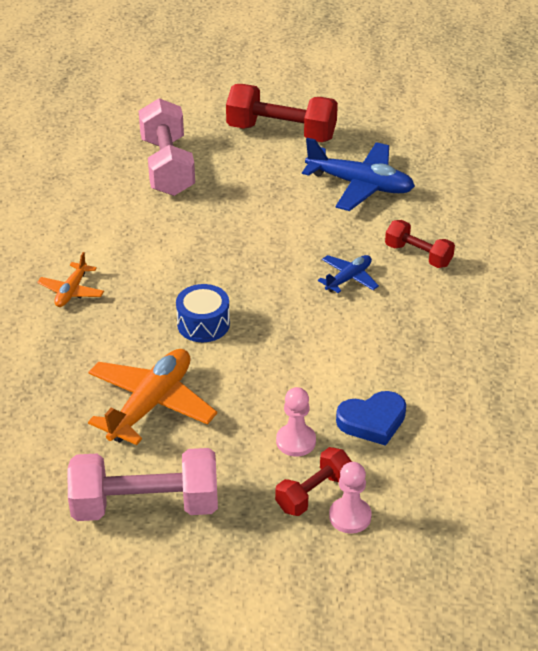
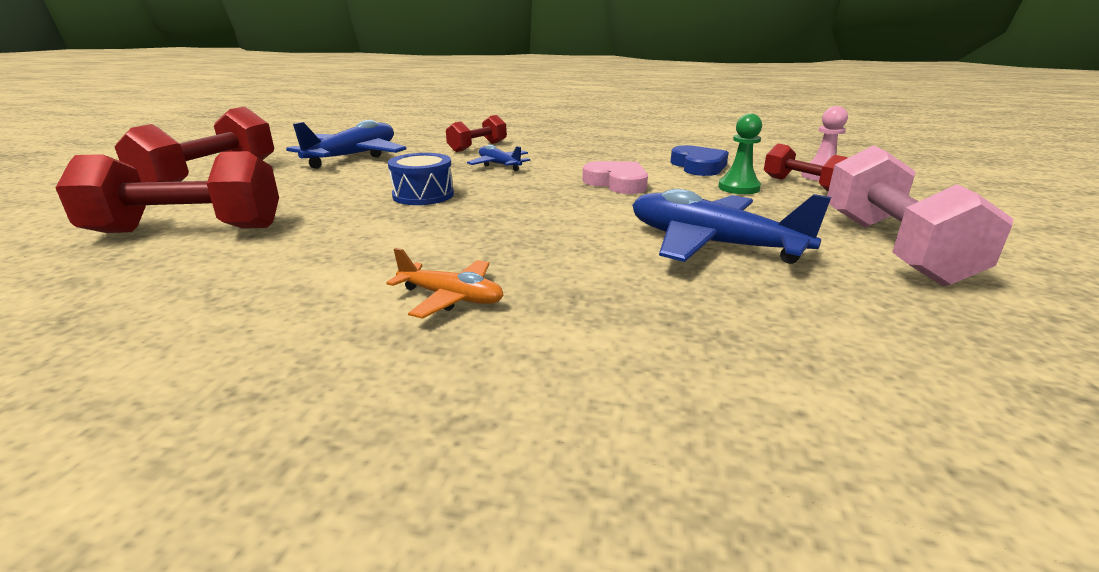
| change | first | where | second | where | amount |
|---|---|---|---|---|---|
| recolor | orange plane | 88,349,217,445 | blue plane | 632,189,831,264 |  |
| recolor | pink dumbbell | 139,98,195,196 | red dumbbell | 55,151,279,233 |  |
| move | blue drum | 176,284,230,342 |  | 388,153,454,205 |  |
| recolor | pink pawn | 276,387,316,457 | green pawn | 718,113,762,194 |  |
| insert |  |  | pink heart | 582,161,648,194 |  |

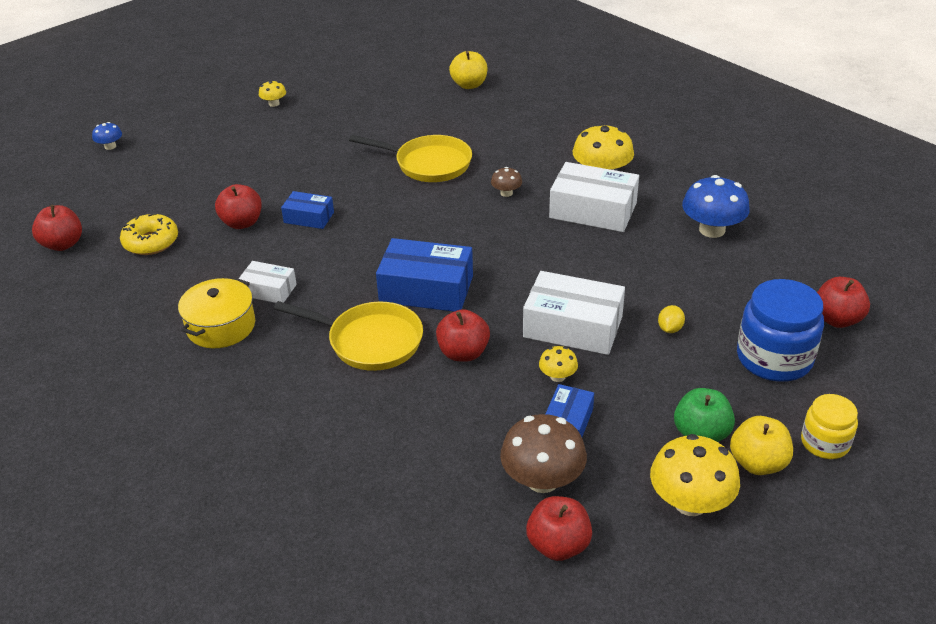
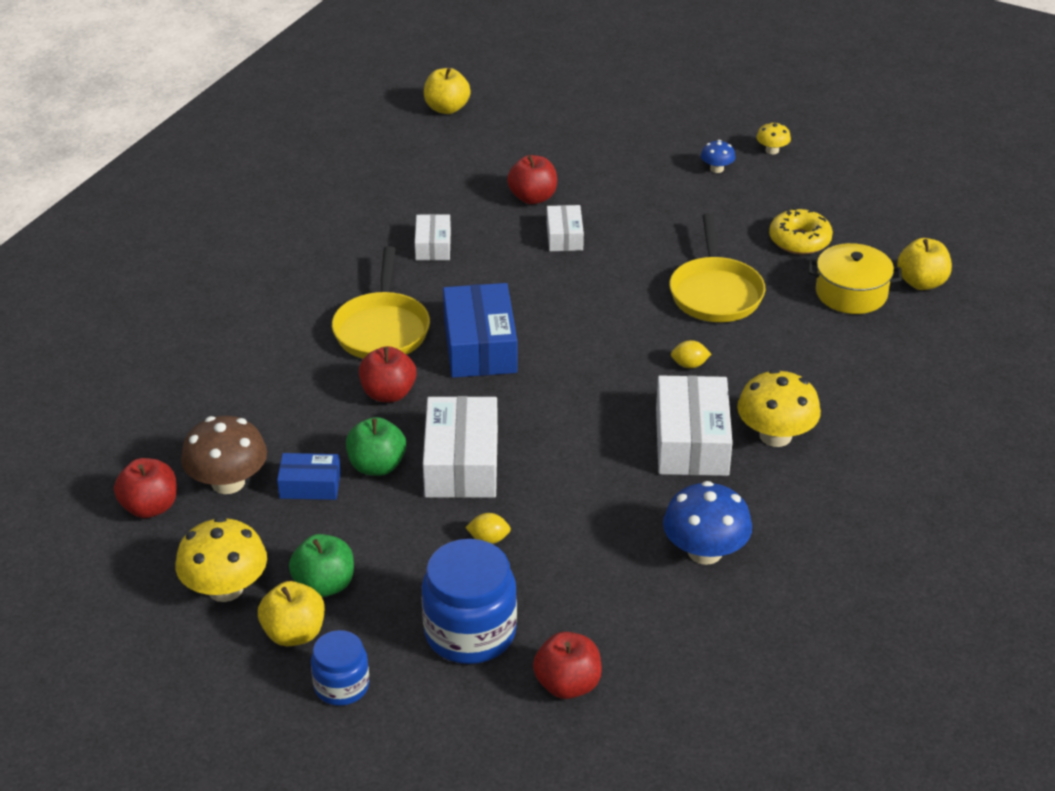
| change | first | where | second | where | amount |
|---|---|---|---|---|---|
| recolor | red apple | 32,205,82,251 | yellow apple | 424,68,470,114 |  |
| move | blue mushroom | 92,122,122,150 |  | 701,140,736,173 |  |
| move | yellow donut | 120,213,178,255 |  | 769,207,833,254 |  |
| move | yellow pot | 178,278,255,348 |  | 808,243,902,314 |  |
| recolor | blue box | 281,191,334,229 | white box | 547,205,584,251 |  |
| replace | brown mushroom | 491,167,522,197 | yellow lemon | 671,340,711,368 |  |
| replace | yellow mushroom | 539,346,578,382 | green apple | 346,417,406,476 |  |
| recolor | yellow jar | 801,394,858,459 | blue jar | 311,630,369,706 |  |

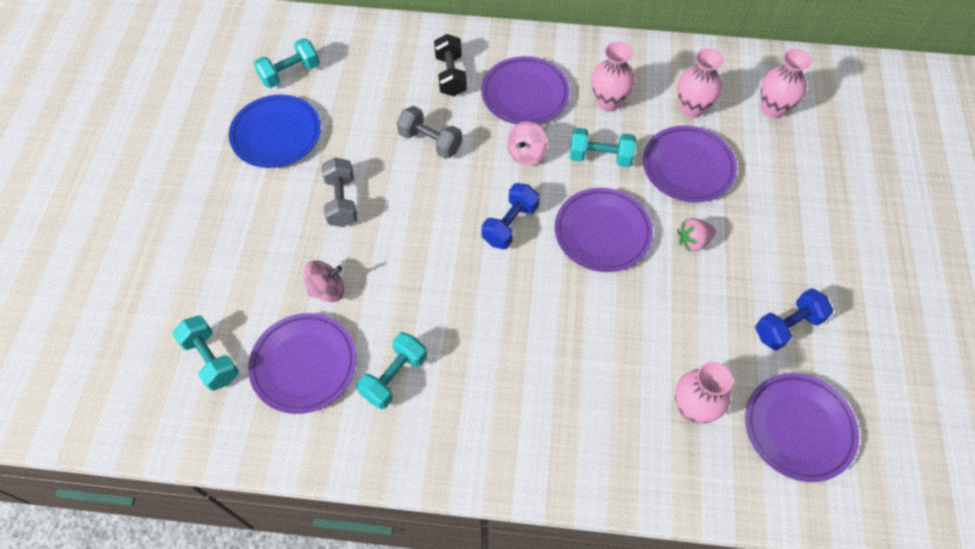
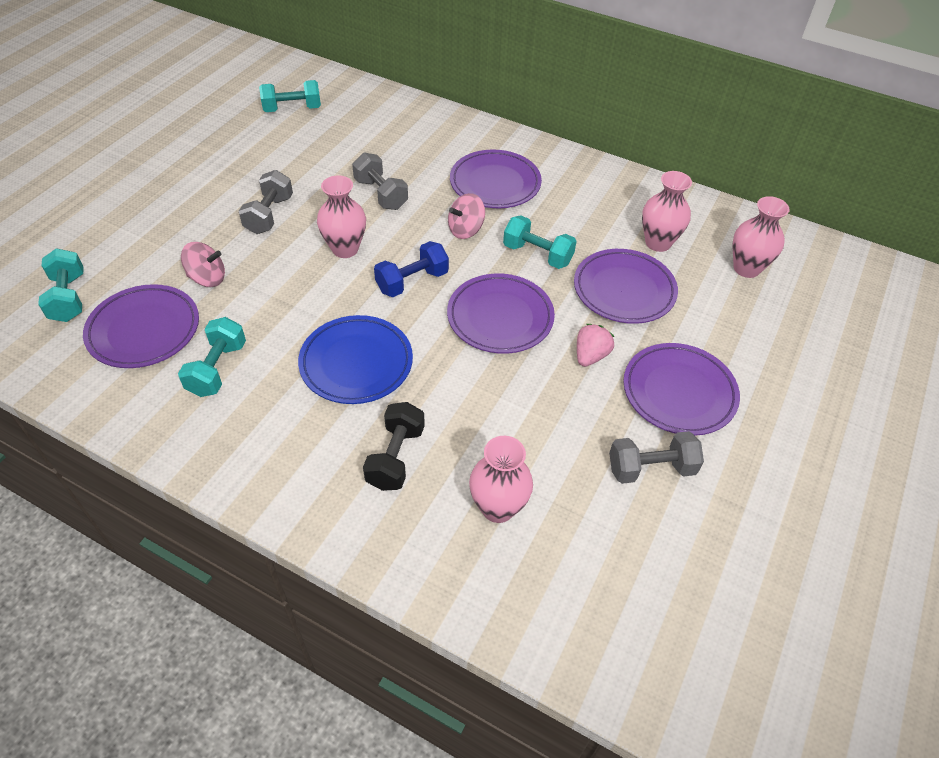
| change | first | where | second | where | amount |
|---|---|---|---|---|---|
| move | blue plate | 229,95,321,168 |  | 298,315,413,404 |  |
| rotate | turquoise dumbbell | 357,332,427,409 |  | 178,317,246,397 | 45 degrees counterclockwise |
| move | black dumbbell | 434,34,467,96 |  | 363,402,425,491 |  |
| move | pink vase | 591,42,635,111 |  | 317,175,366,258 |  |
| rotate | pink strawberry | 677,218,716,252 |  | 577,324,614,367 | 120 degrees clockwise |
| move | purple plate | 745,373,859,482 |  | 623,343,740,436 |  |
| recolor | blue dumbbell | 755,288,833,351 | grey dumbbell | 609,431,704,484 |  |

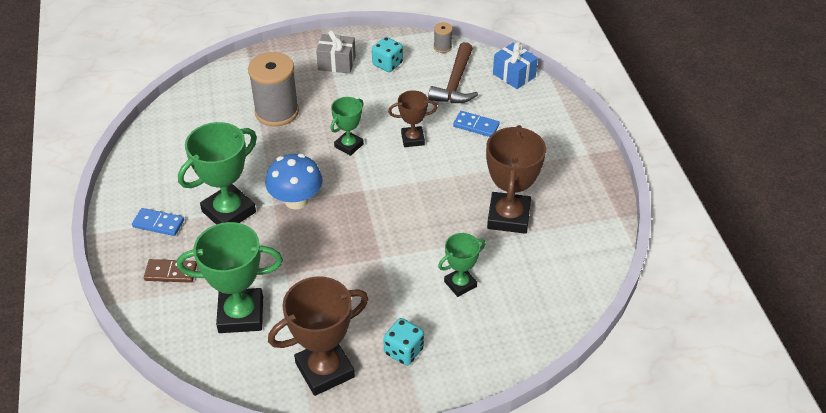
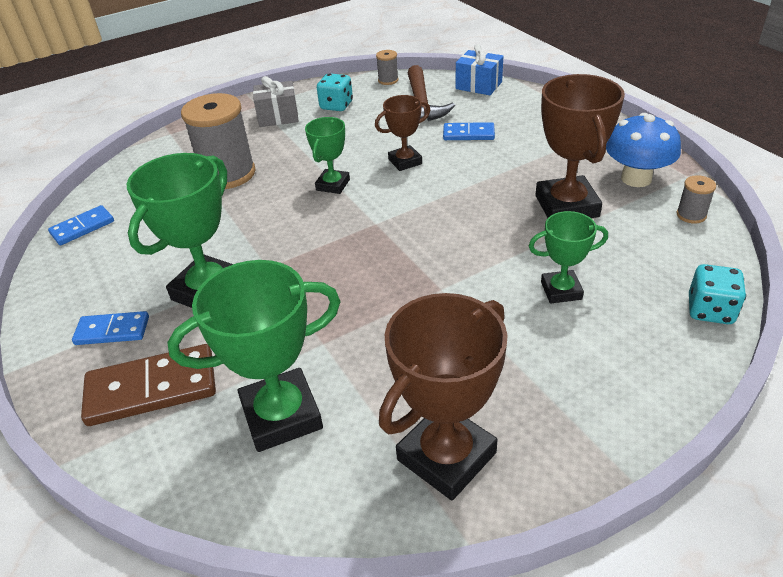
| change | first | where | second | where | amount |
|---|---|---|---|---|---|
| resize | brown domino | 144,259,197,283 |  | 81,344,216,426 | x1.67 |
| move | blue mushroom | 266,154,323,210 |  | 606,113,681,187 |  |
| move | turquoise dice | 383,318,424,366 |  | 689,264,746,324 |  |
| rotate | green trophy | 438,233,486,297 |  | 529,211,608,304 | 45 degrees clockwise |
| insert |  |  | blue domino | 48,205,114,246 |  |
| insert |  |  | grey spool | 677,175,716,224 |  |

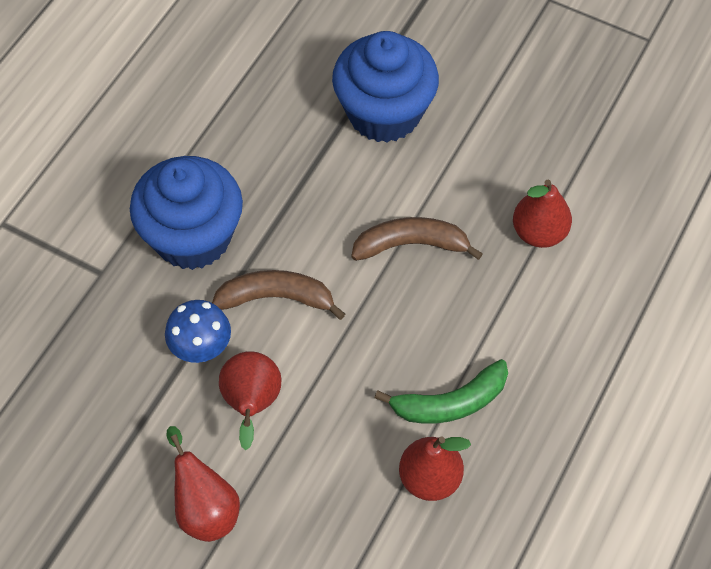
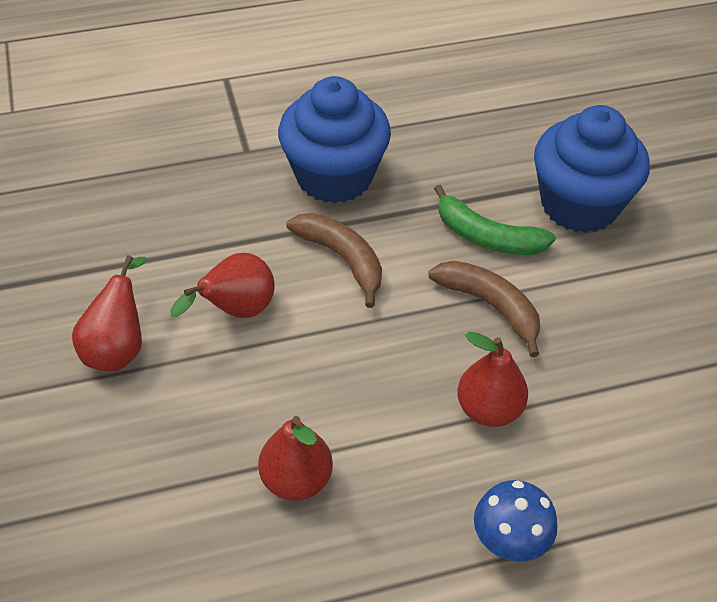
| change | first | where | second | where | amount |
|---|---|---|---|---|---|
| move | blue mushroom | 165,300,231,363 |  | 474,480,557,562 |  |
| move | green banana | 374,359,508,424 |  | 434,185,556,255 |  |
| move | red pear | 513,180,572,248 |  | 457,332,528,427 |  |

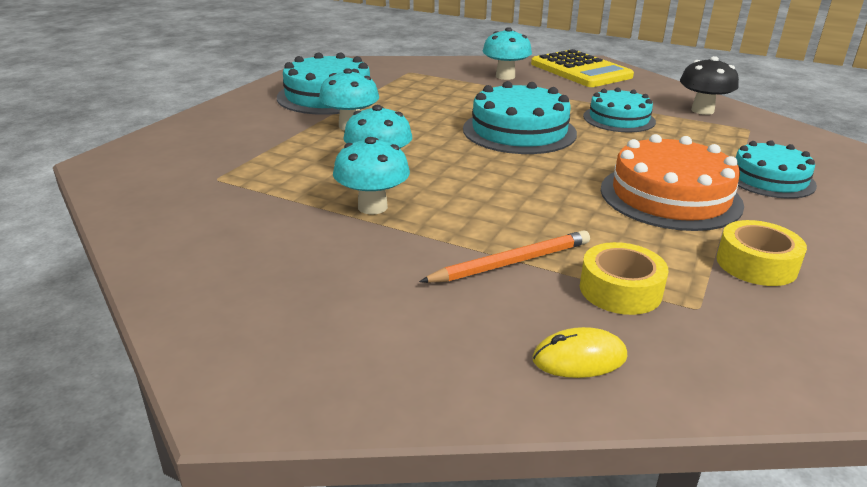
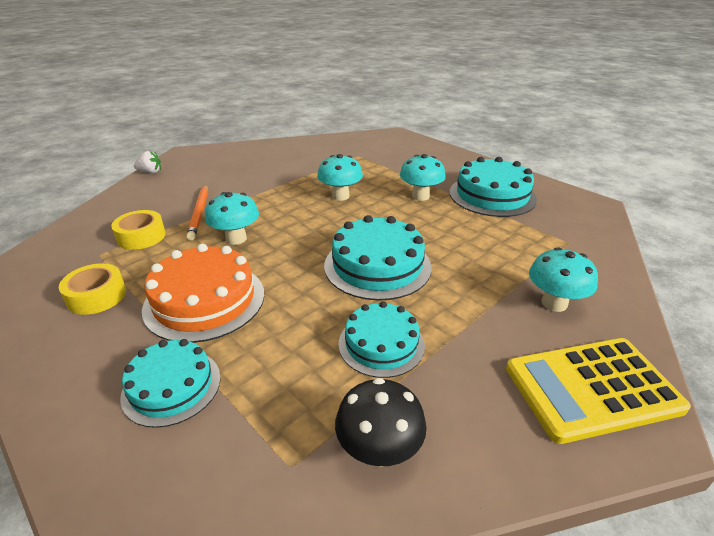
| change | first | where | second | where | amount |
|---|---|---|---|---|---|
| move | turquoise mushroom | 333,137,410,215 |  | 205,192,259,245 |  |
| delete | yellow mouse | 532,327,627,378 |  |  |  |
| insert |  |  | white strawberry | 134,151,161,173 |  |

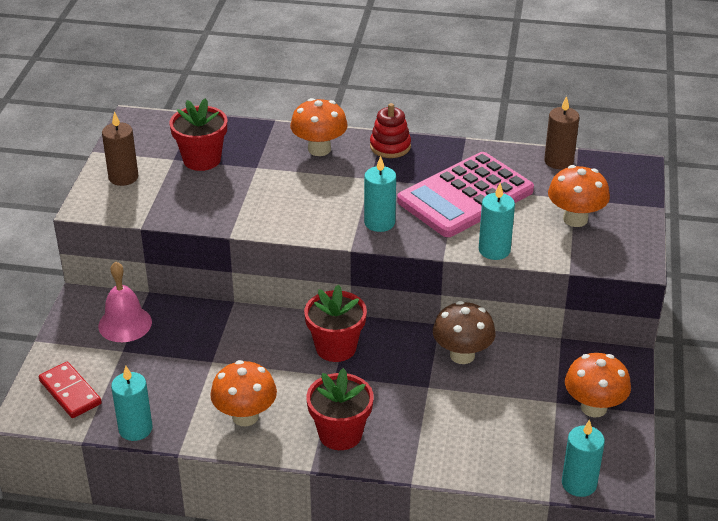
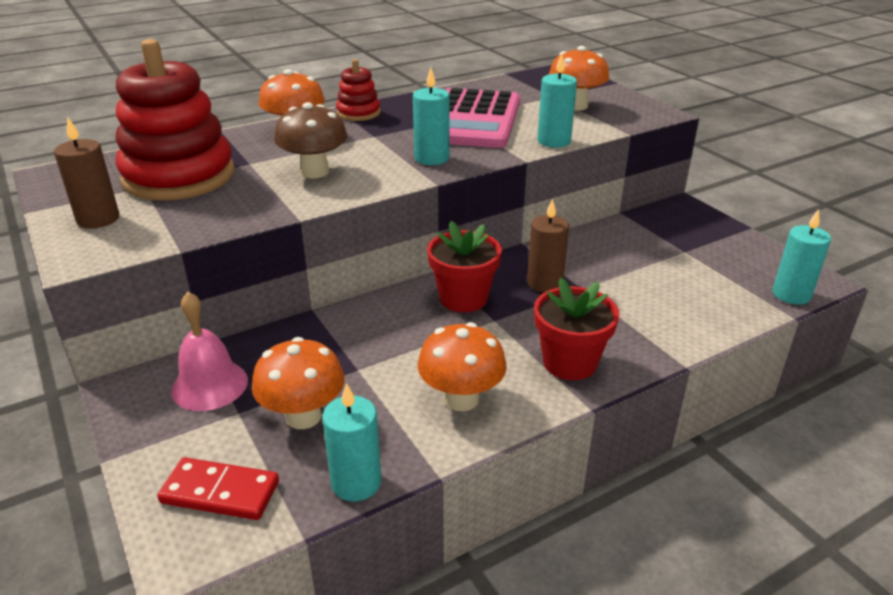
| change | first | where | second | where | amount |
|---|---|---|---|---|---|
| replace | red flower pot | 169,98,227,171 | red stacking toy | 116,39,235,201 |  |
| move | brown mushroom | 433,301,496,364 |  | 274,102,348,178 |  |
| move | brown candle | 544,96,579,169 |  | 527,198,569,292 |  |
| move | orange mushroom | 565,353,631,417 |  | 252,337,345,429 |  |

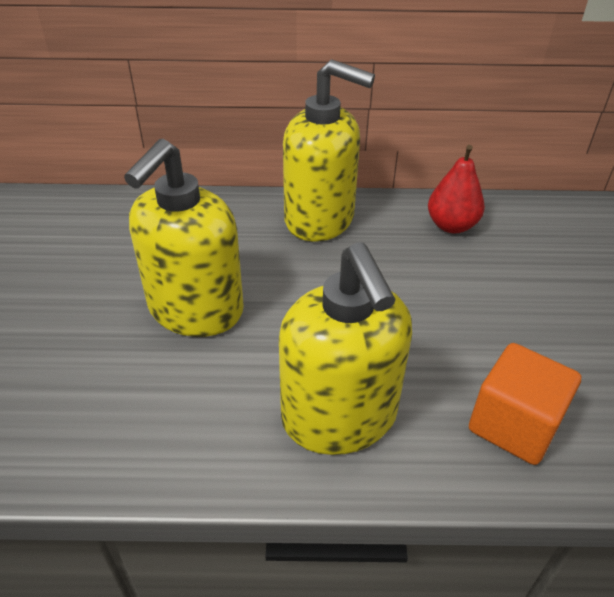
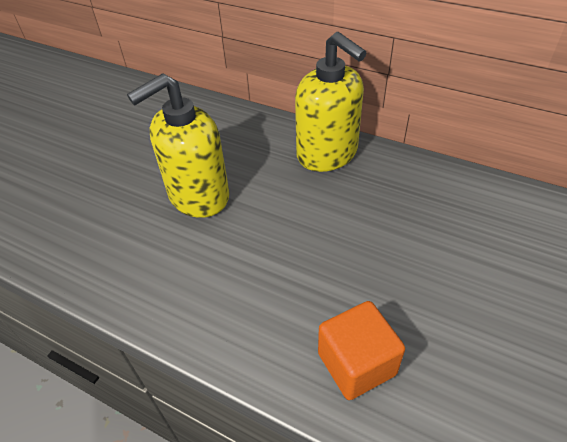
| change | first | where | second | where | amount |
|---|---|---|---|---|---|
| delete | yellow soap dispenser | 279,242,412,455 |  |  |  |
| delete | red pear | 428,145,485,233 |  |  |  |

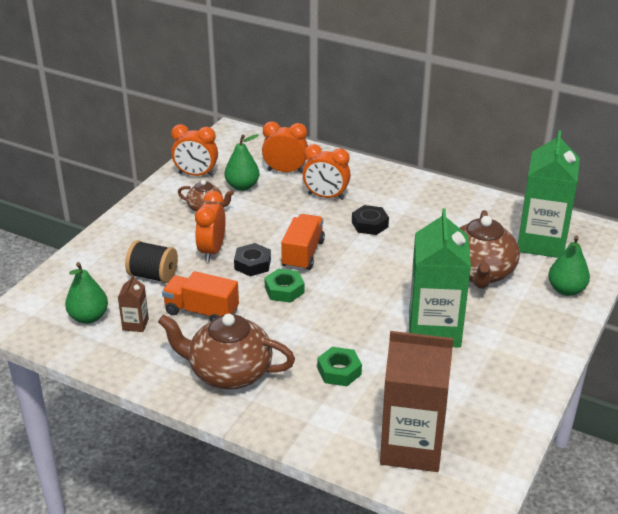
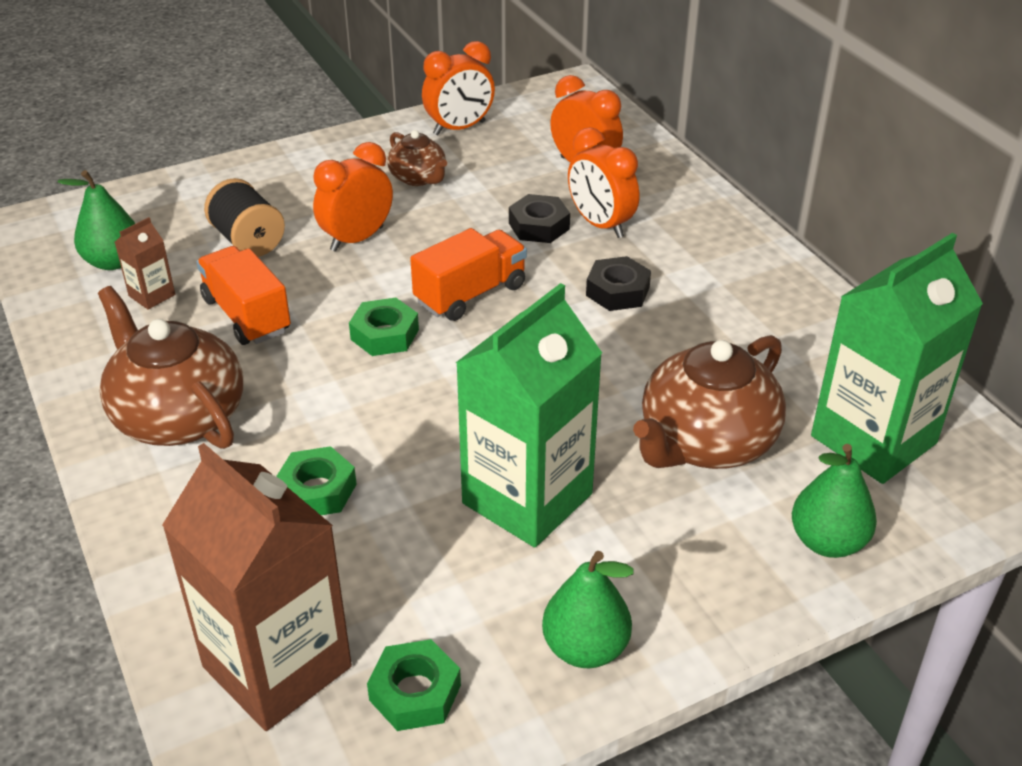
| change | first | where | second | where | amount |
|---|---|---|---|---|---|
| rotate | orange clock | 171,124,218,177 |  | 422,41,495,135 | 75 degrees counterclockwise |
| move | green pear | 225,134,259,191 |  | 542,551,634,668 |  |
| move | black nut | 234,243,271,276 |  | 509,194,570,243 |  |
| insert |  |  | green nut | 367,639,461,731 |  |

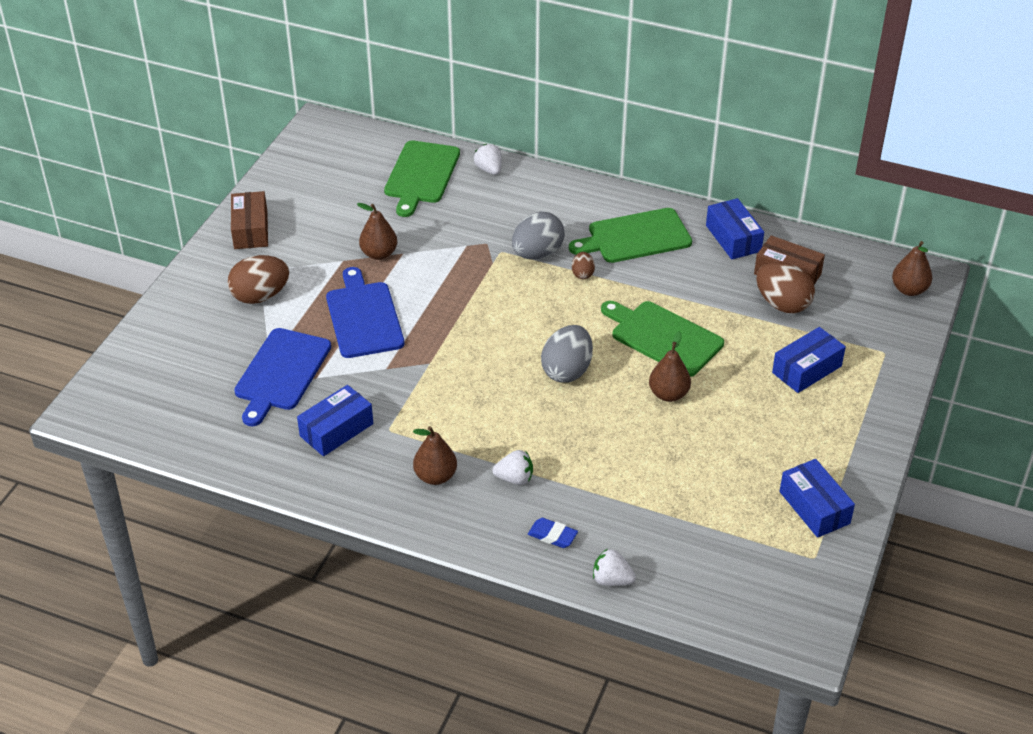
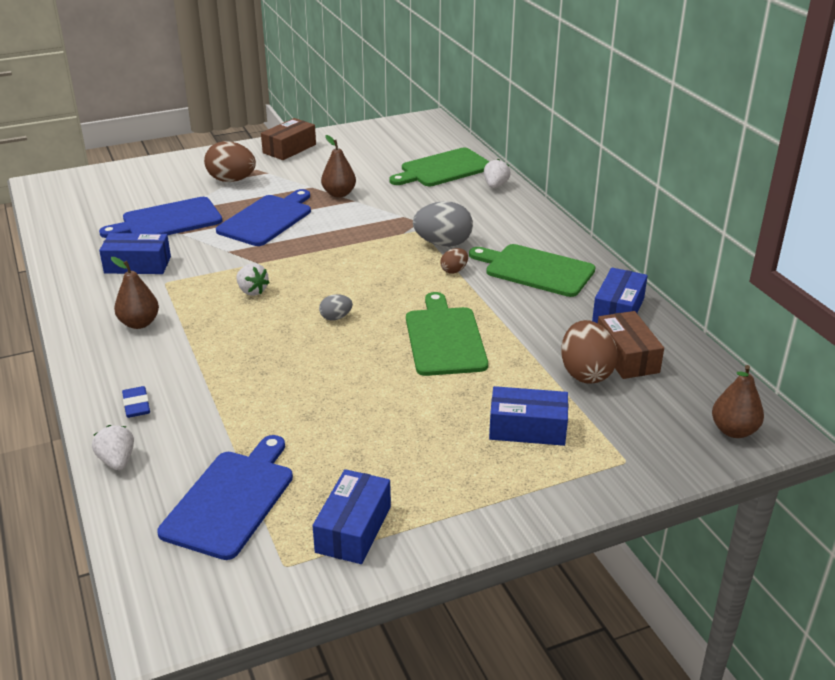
| change | first | where | second | where | amount |
|---|---|---|---|---|---|
| move | white strawberry | 492,450,533,485 |  | 236,263,270,296 |  |
| resize | grey egg | 541,325,593,383 |  | 319,294,353,321 | x0.51 |
| delete | brown pear | 649,331,691,402 |  |  |  |
| insert |  |  | blue cutting board | 157,435,293,560 |  |

